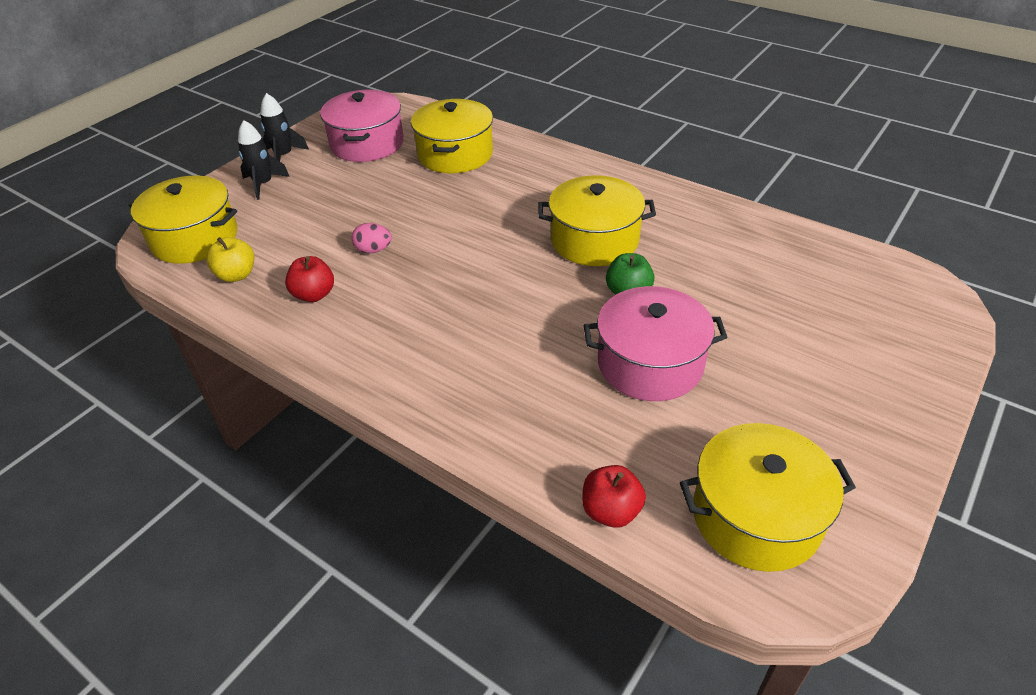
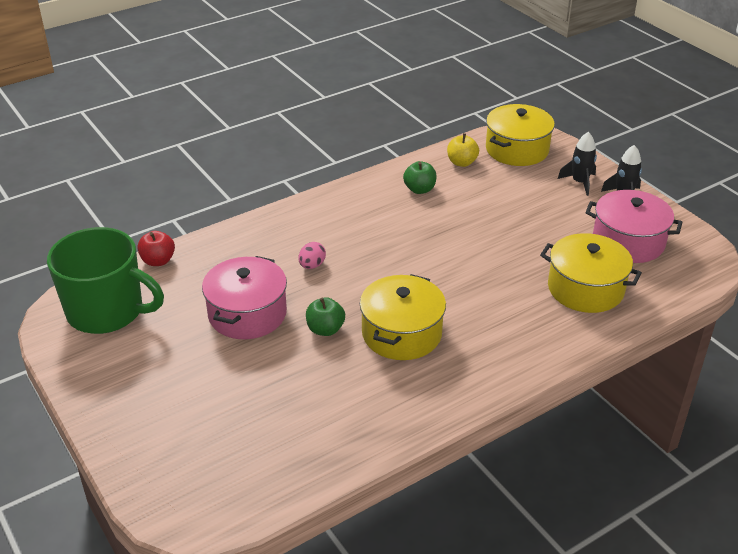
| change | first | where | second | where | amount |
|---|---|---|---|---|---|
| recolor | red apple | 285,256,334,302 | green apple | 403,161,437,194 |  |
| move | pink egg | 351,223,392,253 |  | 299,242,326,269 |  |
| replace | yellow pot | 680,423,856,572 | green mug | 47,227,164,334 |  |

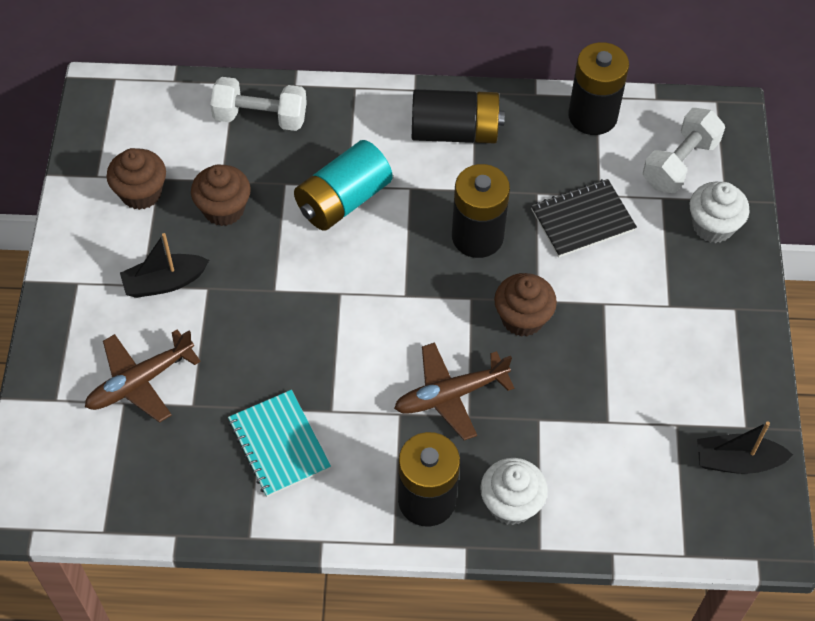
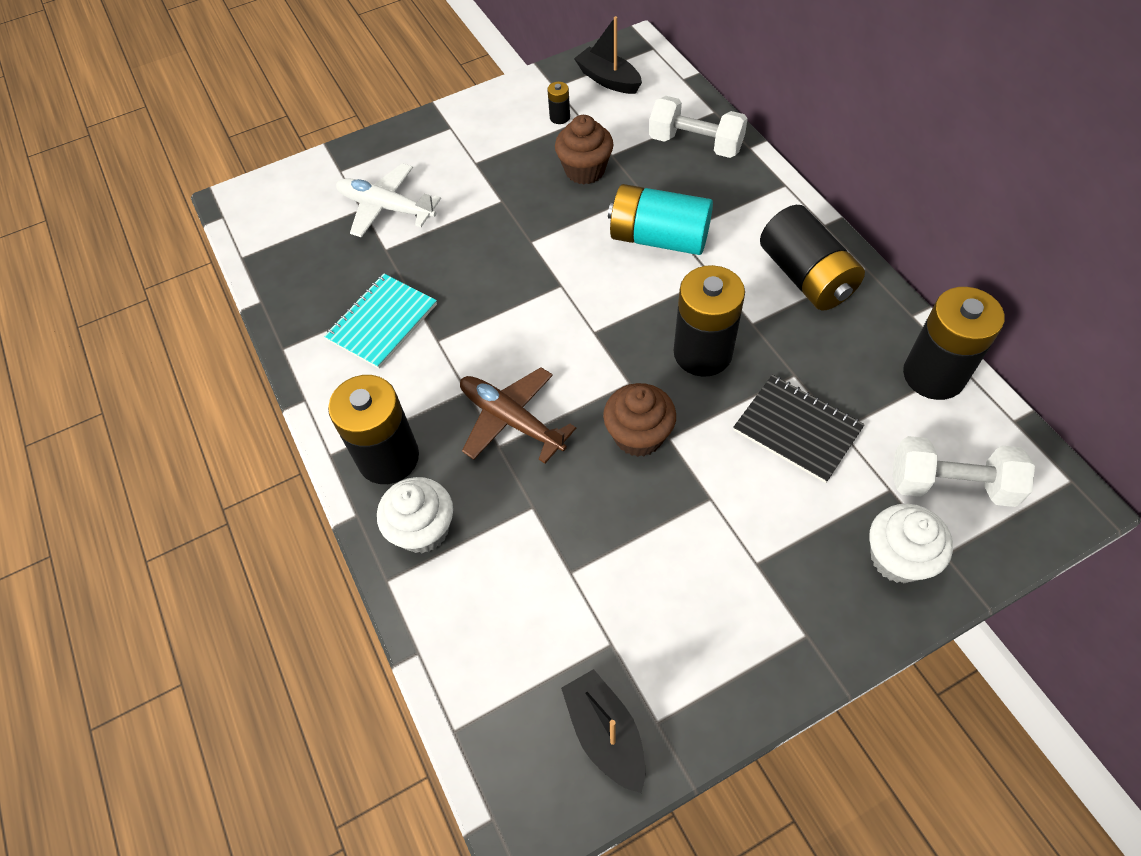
| change | first | where | second | where | amount |
|---|---|---|---|---|---|
| recolor | brown plane | 85,329,201,423 | white plane | 336,163,441,238 |  |
| replace | brown cupcake | 106,148,166,210 | black battery | 547,82,570,124 |  |
| move | black boat | 120,233,209,298 |  | 574,16,642,94 |  |
| rotate | white dumbbell | 210,77,307,131 |  | 649,96,748,158 | 45 degrees counterclockwise |

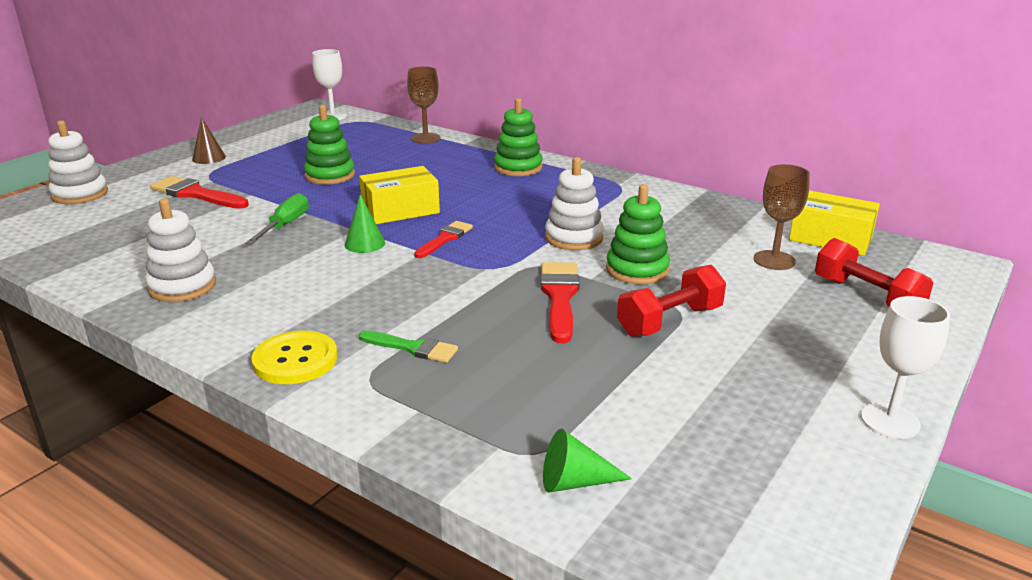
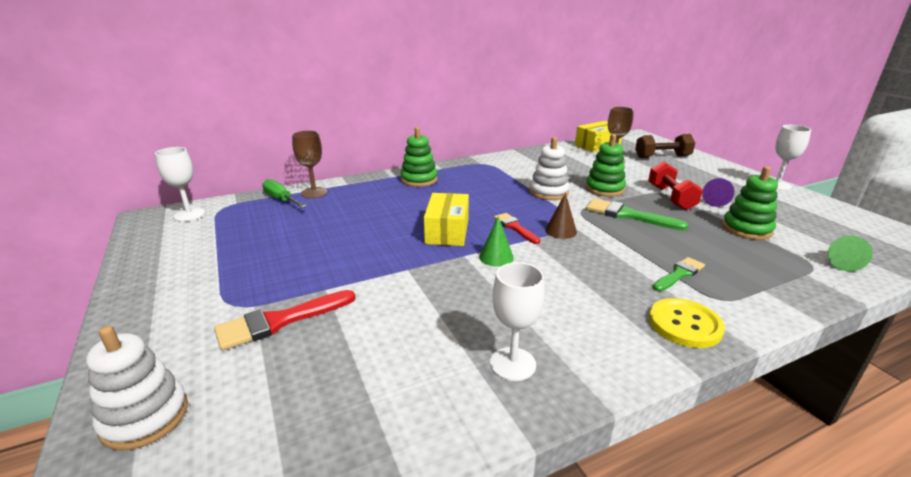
| change | first | where | second | where | amount |
|---|---|---|---|---|---|
| replace | white stacking toy | 145,198,216,302 | white goblet | 490,262,545,381 |  |
| move | brown cone | 192,116,226,164 |  | 545,193,577,239 |  |
| move | green screwdriver | 245,193,309,244 |  | 262,179,307,208 |  |
| move | green stacking toy | 304,105,355,185 |  | 722,166,778,240 |  |
| recolor | red brush | 541,262,580,343 | green brush | 586,198,688,230 |  |
| recolor | red dumbbell | 815,238,933,307 | brown dumbbell | 635,134,695,158 |  |
| insert |  |  | purple cone | 702,178,734,207 |  |

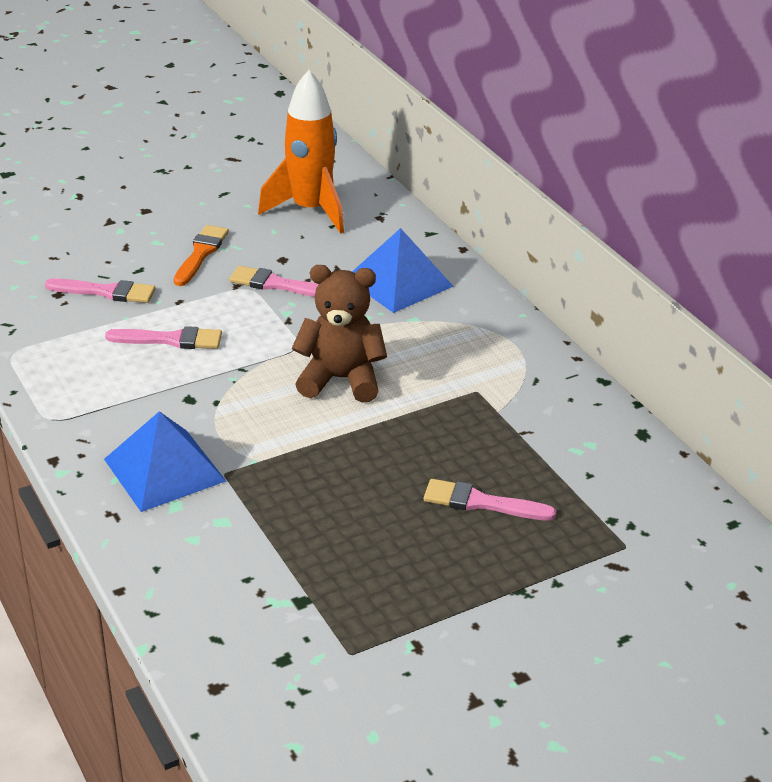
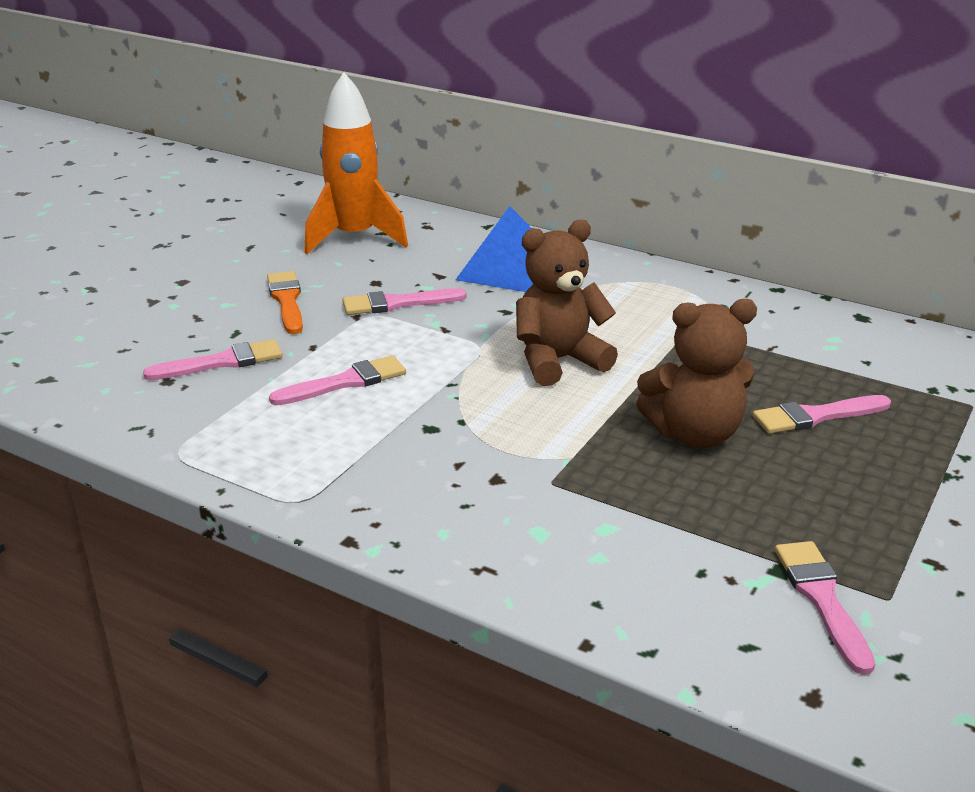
| change | first | where | second | where | amount |
|---|---|---|---|---|---|
| delete | blue pyramid | 104,411,226,512 |  |  |  |
| insert |  |  | brown teddy bear | 636,299,757,448 |  |
| insert |  |  | pink brush | 775,541,875,675 |  |

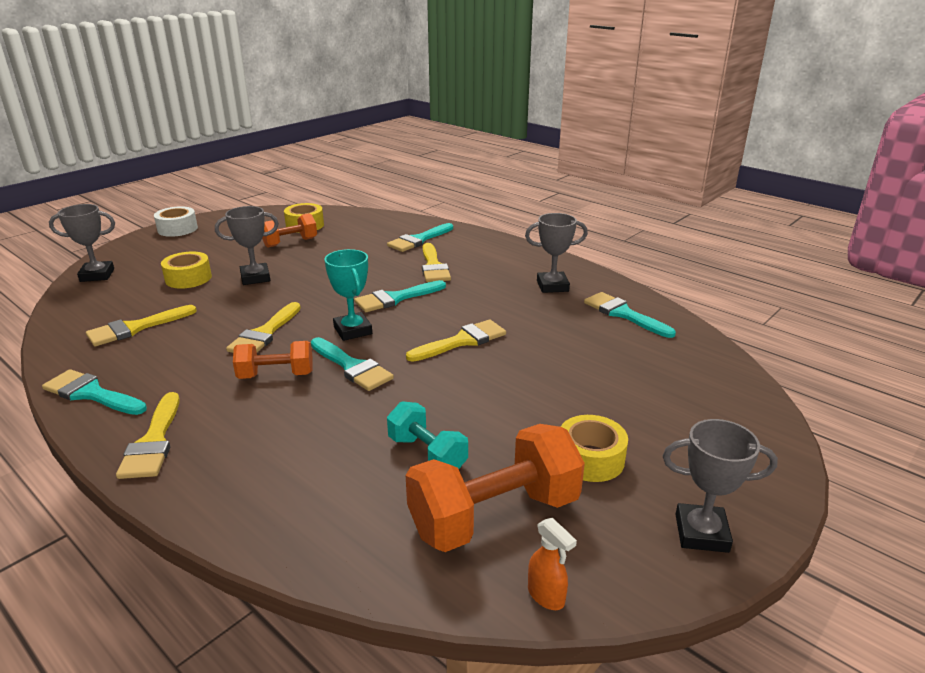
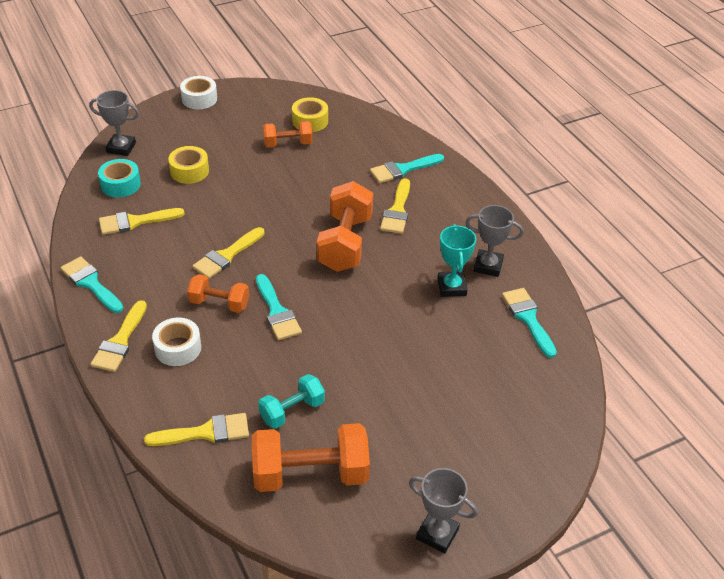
| change | first | where | second | where | amount |
|---|---|---|---|---|---|
| delete | grey trophy | 215,206,279,285 |  |  |  |
| move | turquoise trophy | 324,249,372,341 |  | 437,224,476,297 |  |
| replace | turquoise brush | 354,280,446,312 | orange dumbbell | 317,181,373,272 |  |
| rotate | turquoise dumbbell | 387,401,468,469 |  | 258,374,325,429 | 75 degrees clockwise |
| move | yellow brush | 406,319,506,362 |  | 144,413,249,446 |  |
| delete | orange spray bottle | 528,518,577,610 |  |  |  |
| delete | yellow tape | 561,415,628,482 |  |  |  |
| insert |  |  | turquoise tape | 98,159,141,198 |  |
| insert |  |  | white tape | 152,318,201,366 |  |

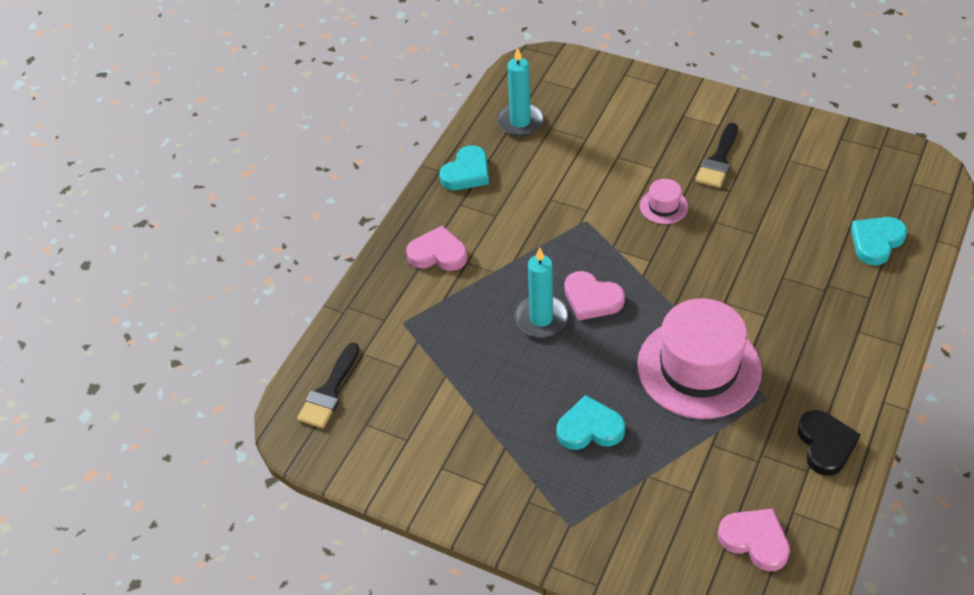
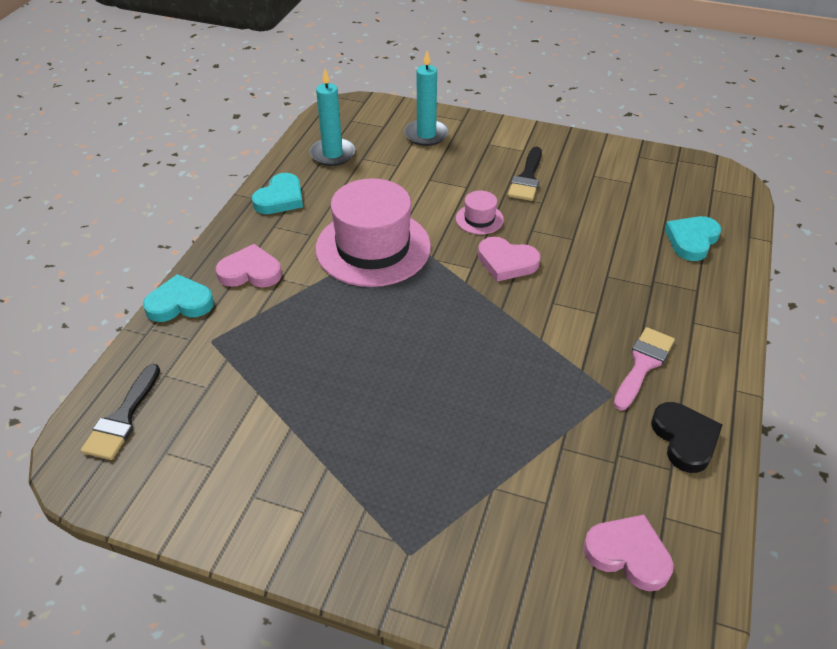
| change | first | where | second | where | amount |
|---|---|---|---|---|---|
| move | turquoise candle | 515,247,568,337 |  | 404,51,449,146 |  |
| move | turquoise heart | 557,395,625,450 |  | 143,274,214,322 |  |
| move | pink heart | 564,271,625,321 |  | 478,237,541,282 |  |
| move | pink hat | 637,298,762,419 |  | 315,178,431,287 |  |
| insert |  |  | pink brush | 614,327,675,410 |  |

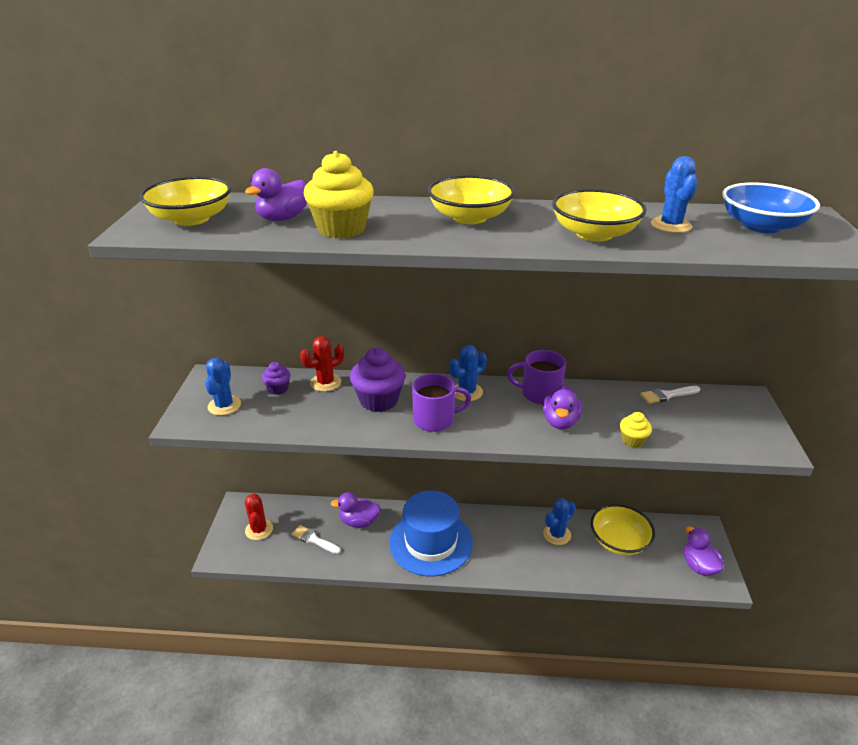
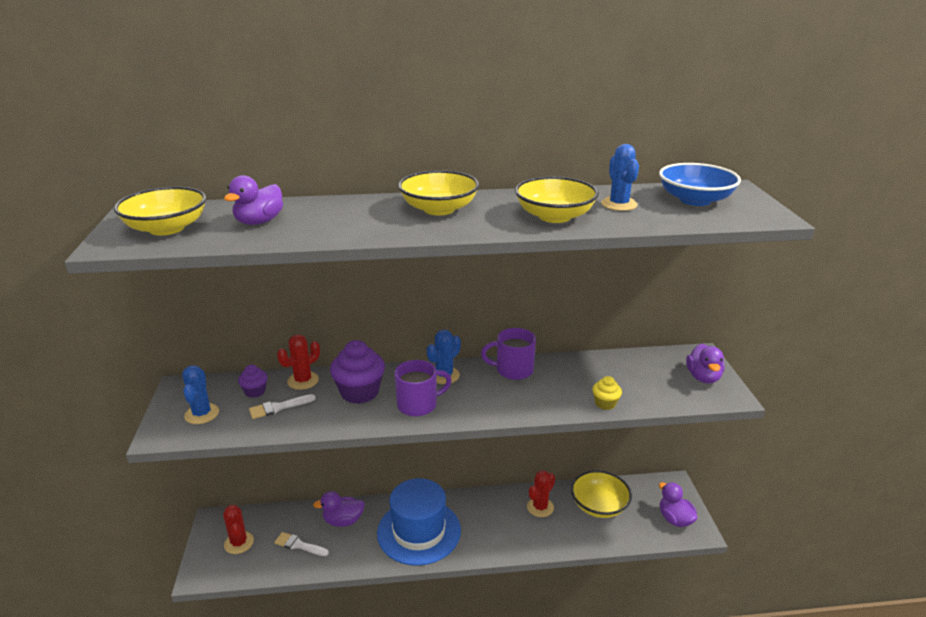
| change | first | where | second | where | amount |
|---|---|---|---|---|---|
| delete | yellow cupcake | 303,151,374,239 |  |  |  |
| move | purple duck | 543,385,583,429 |  | 686,344,724,384 |  |
| recolor | blue cactus | 543,498,576,545 | red cactus | 527,470,555,517 |  |
| move | white brush | 640,386,700,404 |  | 249,394,316,419 |  |

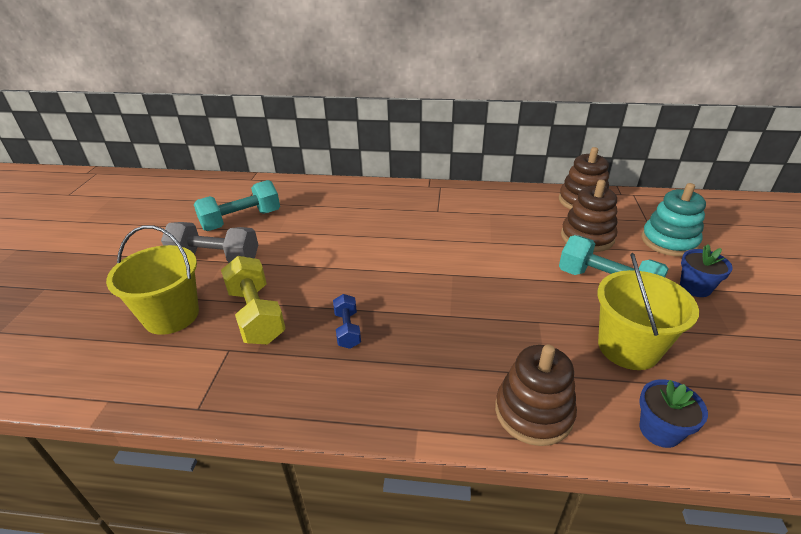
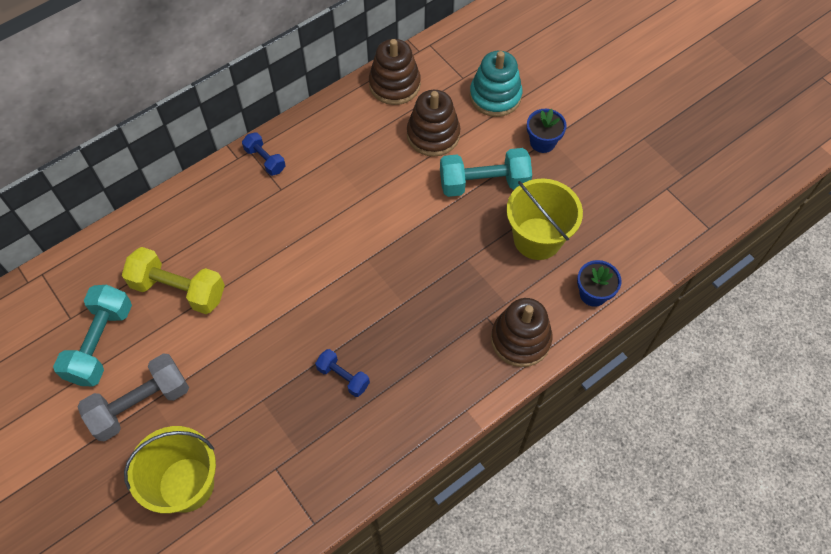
| change | first | where | second | where | amount |
|---|---|---|---|---|---|
| move | yellow dumbbell | 221,256,286,345 |  | 122,247,225,314 |  |
| insert |  |  | blue dumbbell | 242,132,285,176 |  |

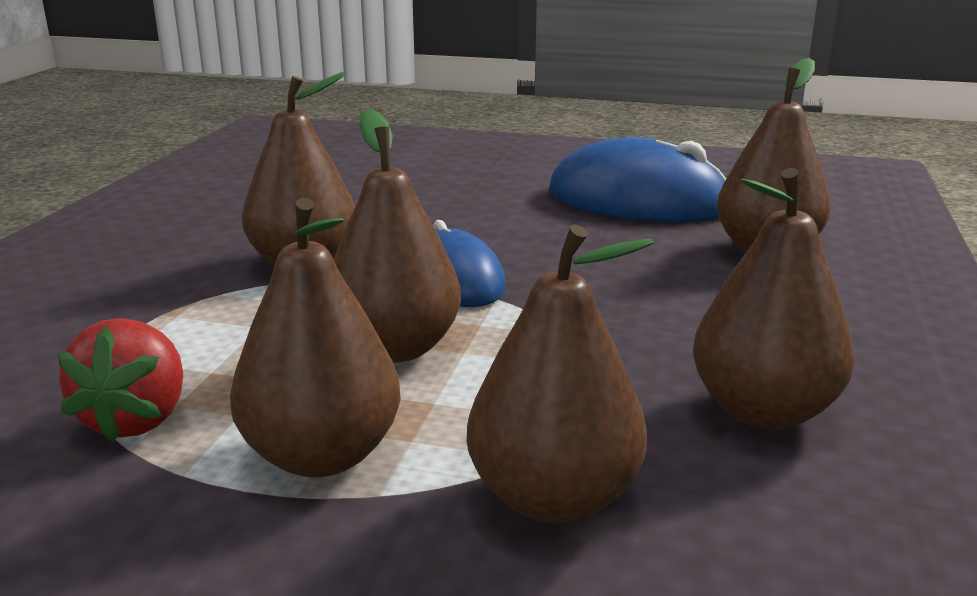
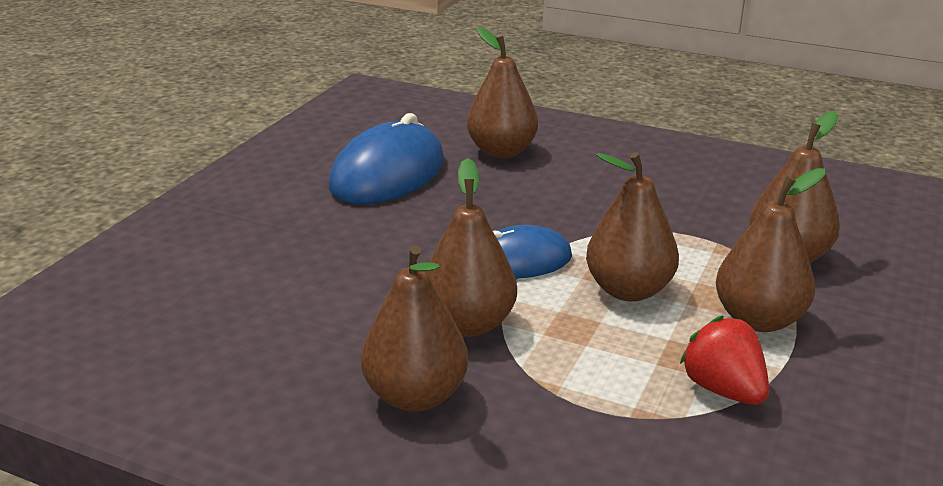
| change | first | where | second | where | amount |
|---|---|---|---|---|---|
| rotate | red strawberry | 57,318,183,443 |  | 680,316,769,405 | 135 degrees counterclockwise |
| move | brown pear | 693,168,855,429 |  | 361,245,468,412 |  |

